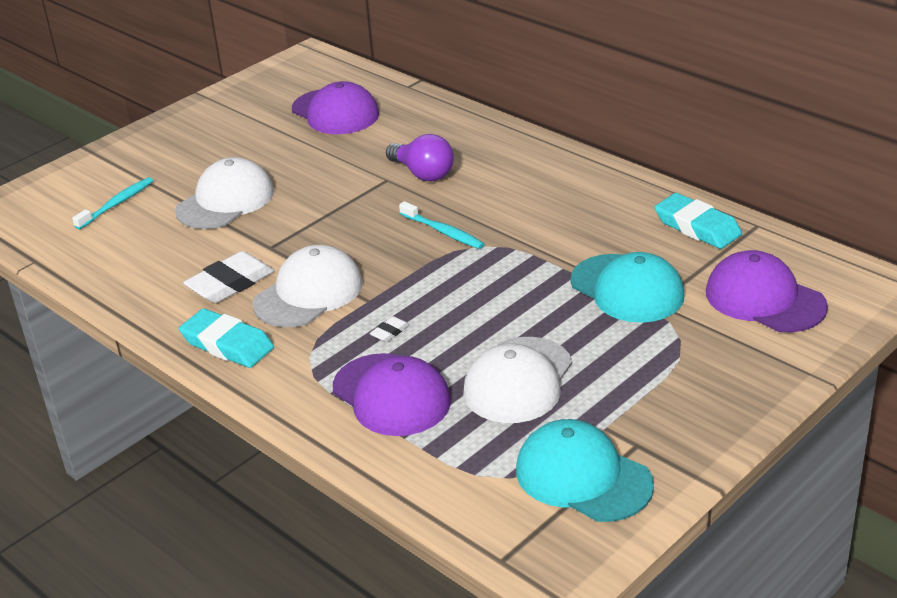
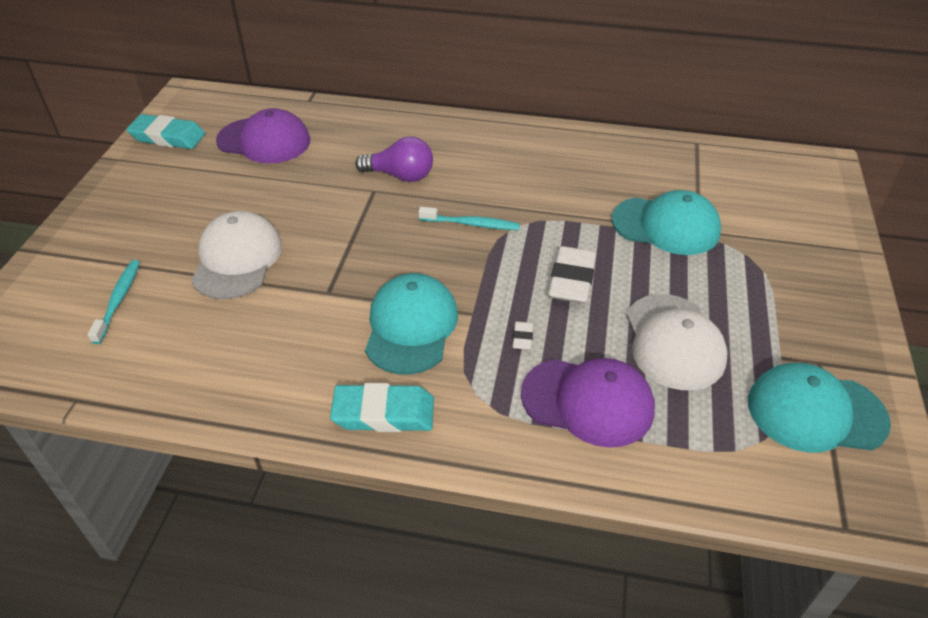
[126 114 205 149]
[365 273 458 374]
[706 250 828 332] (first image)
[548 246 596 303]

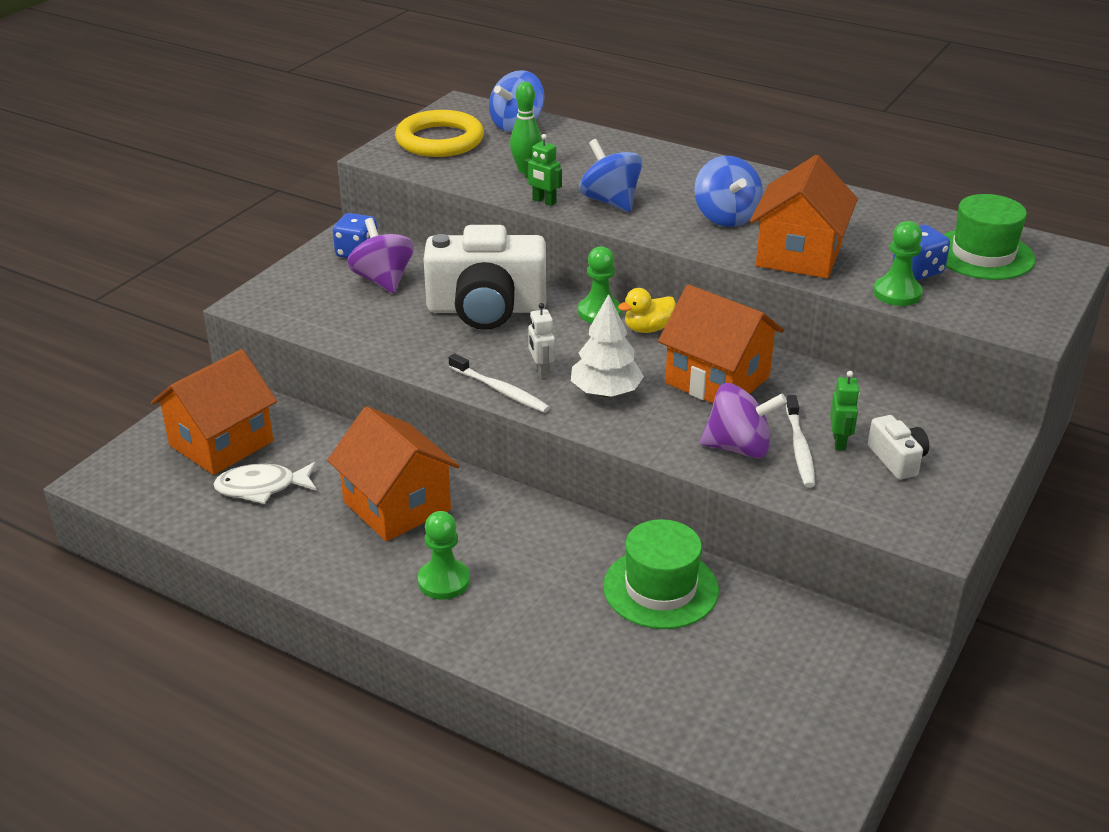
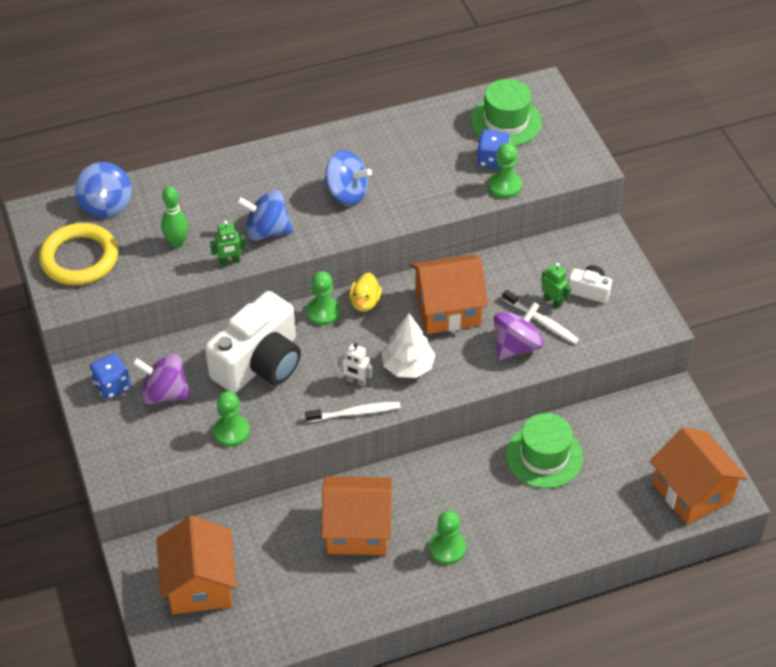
[650 427 748 525]
[213 462 317 504] (first image)
[213 391 250 447]

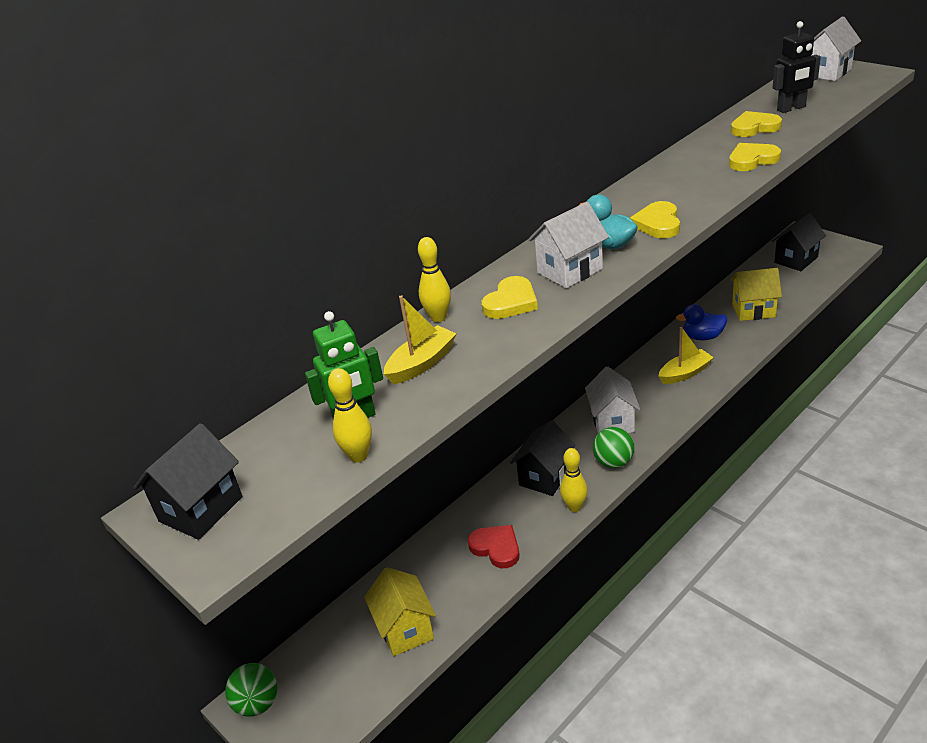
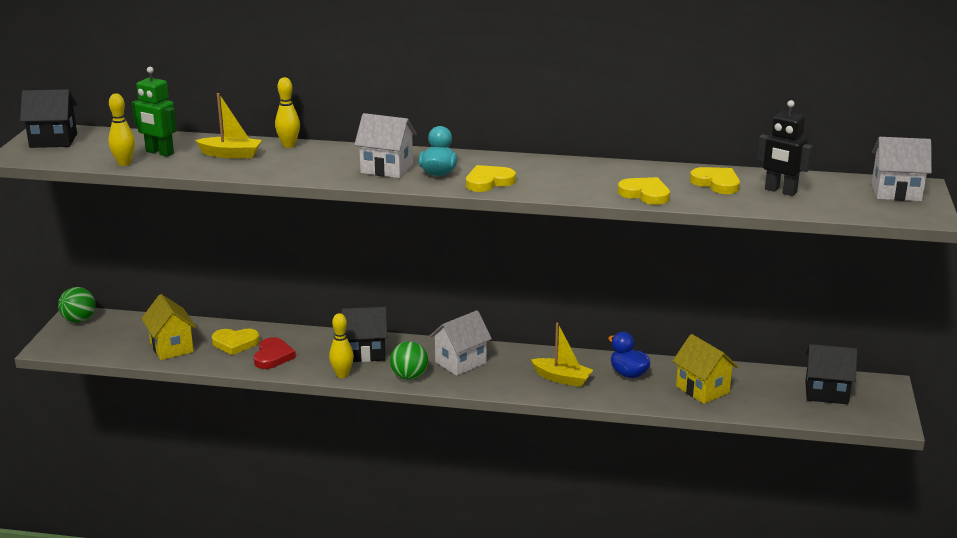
[212 329 260 355]
[141 294 196 360]

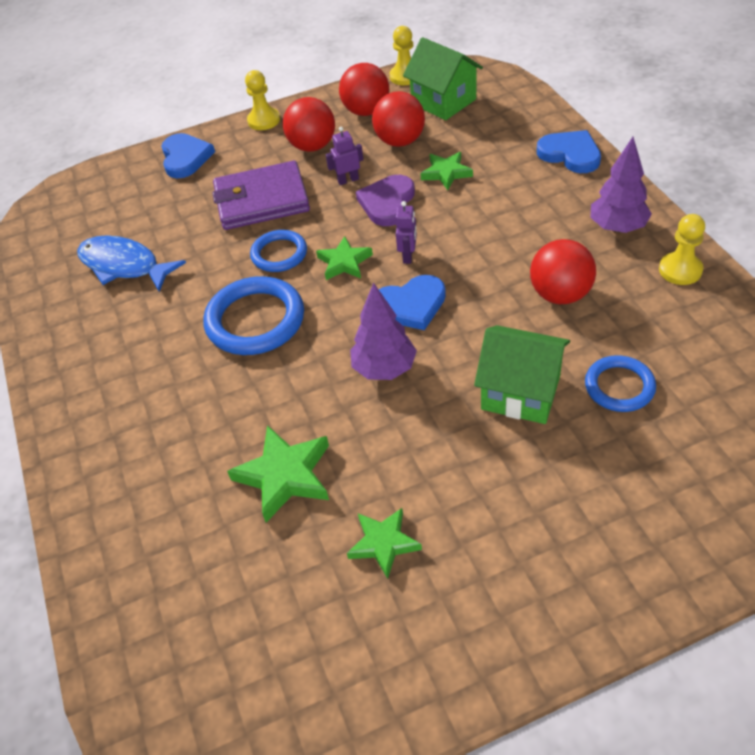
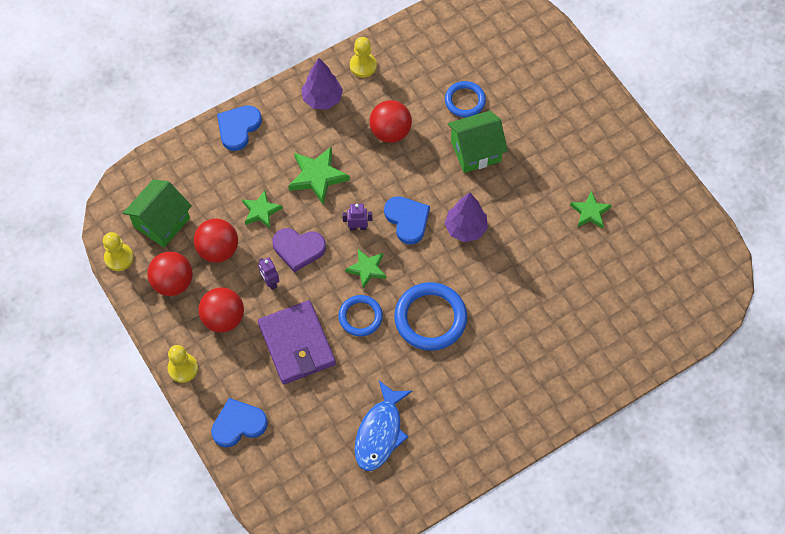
[448 111 508 173]
[288 146 350 204]

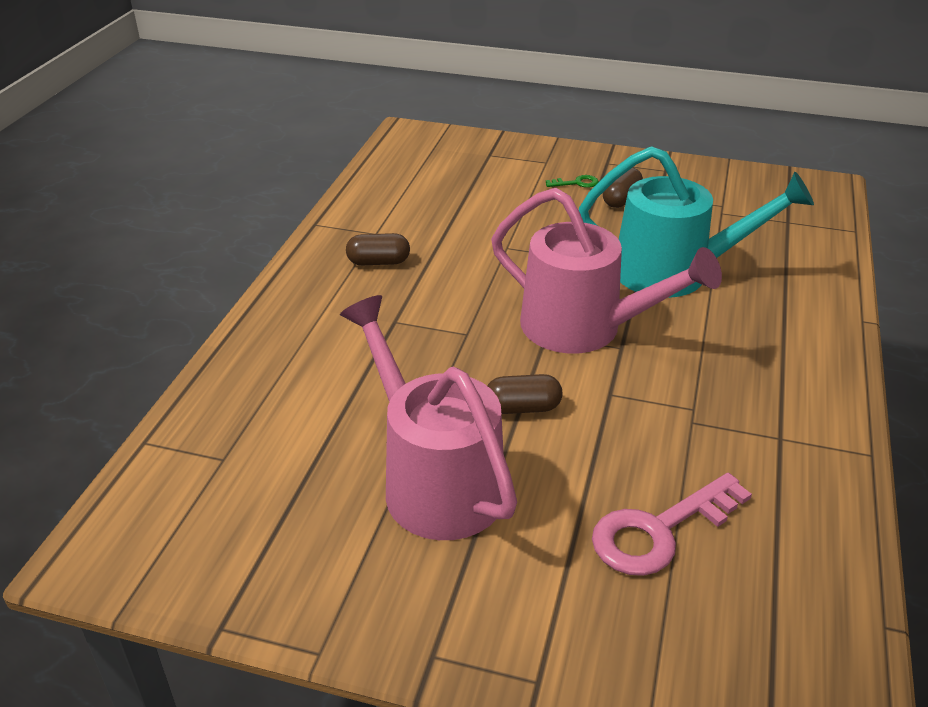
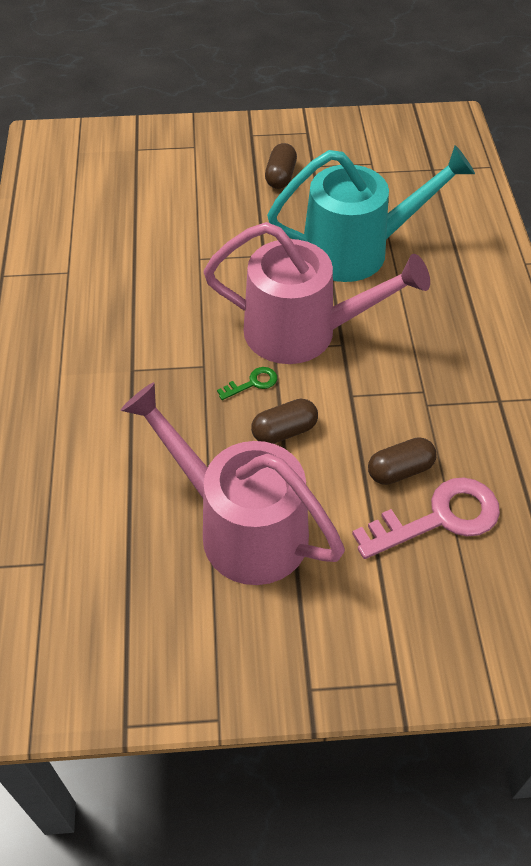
[217 367 277 400]
[368 437 437 485]
[352 477 500 559]

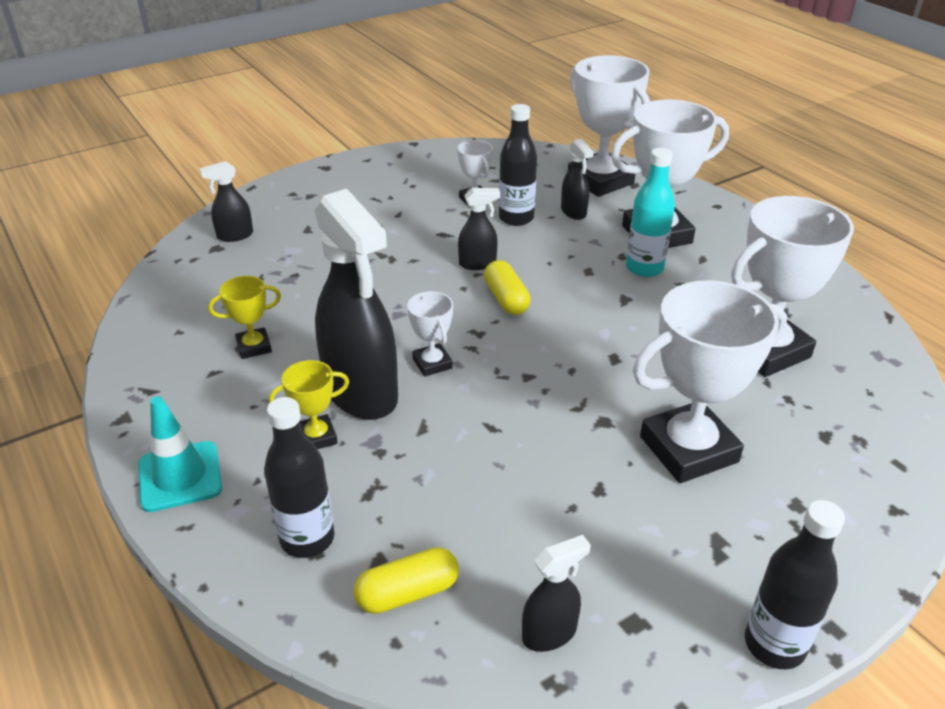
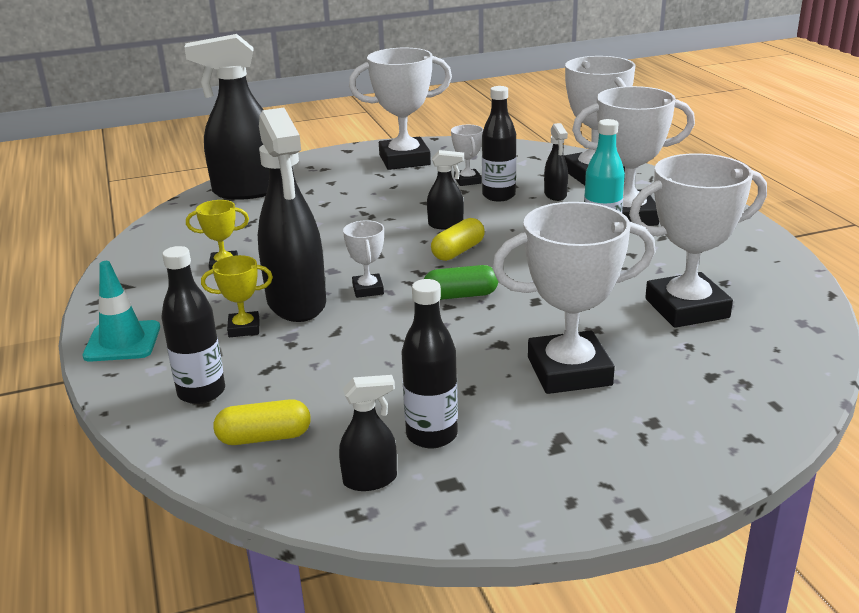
[184 34 269 200]
[431 218 485 261]
[401 279 458 448]
[349 48 452 170]
[424 265 498 300]

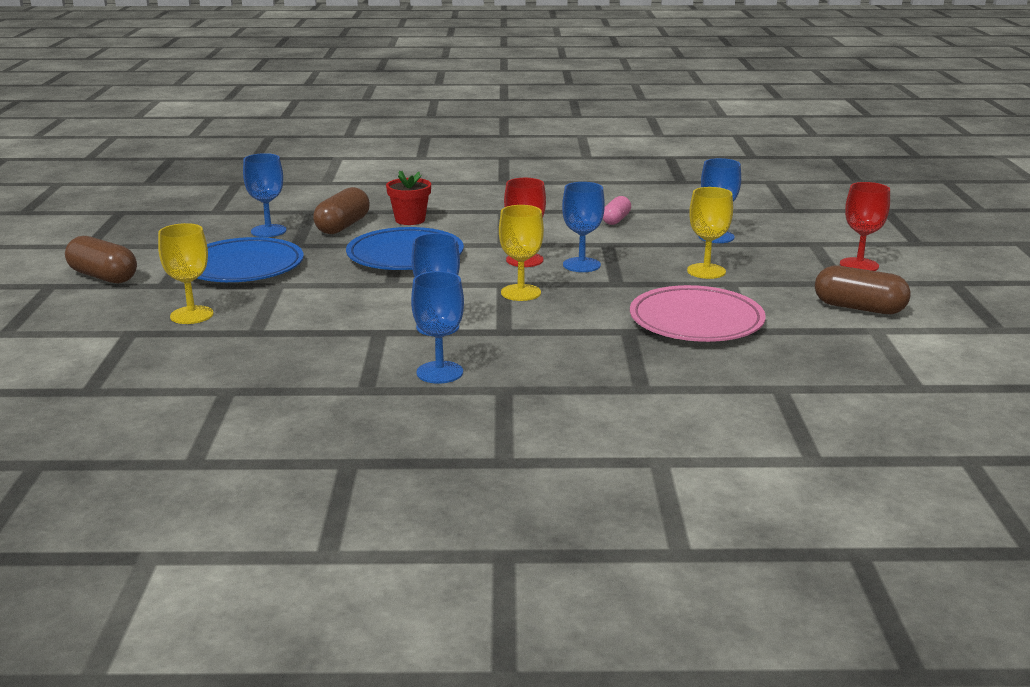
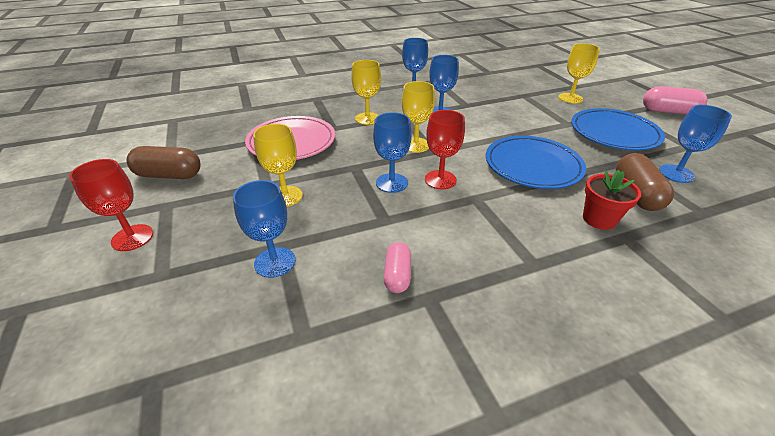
[643 86 707 114]
[351 60 381 125]

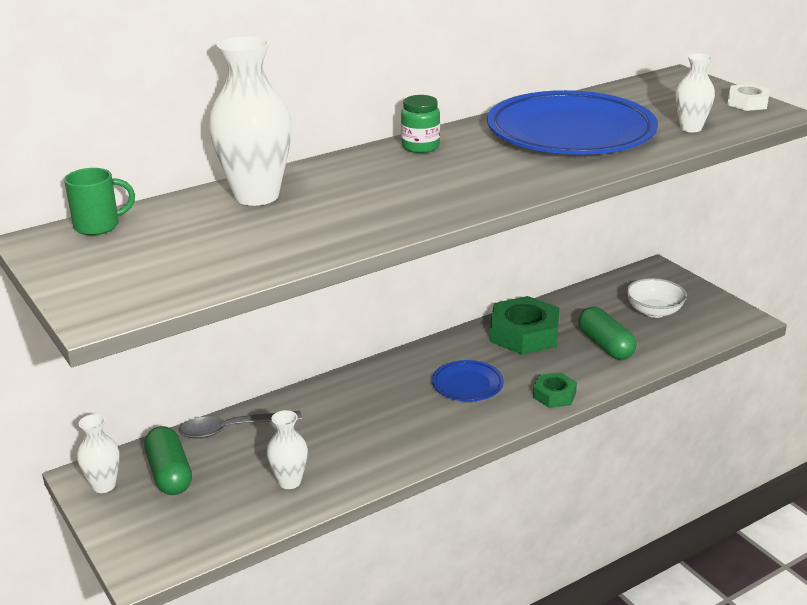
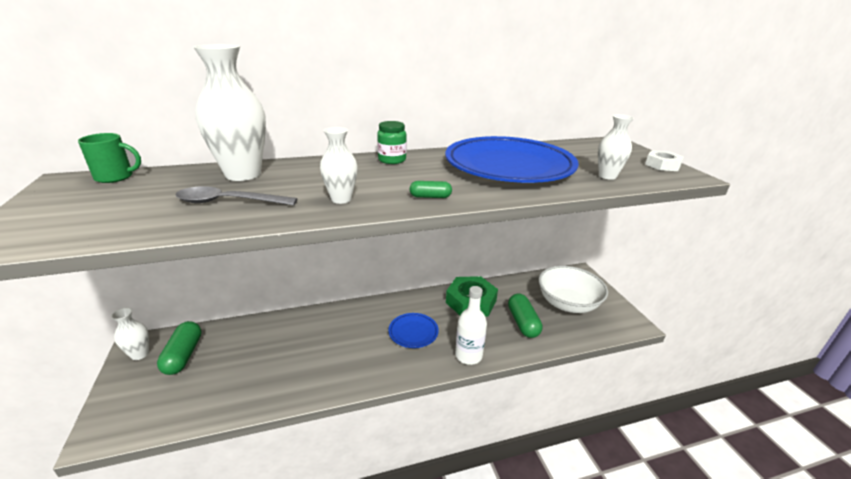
[539 266 608 313]
[455 286 487 365]
[320 127 358 204]
[175 186 297 205]
[410 181 452 198]

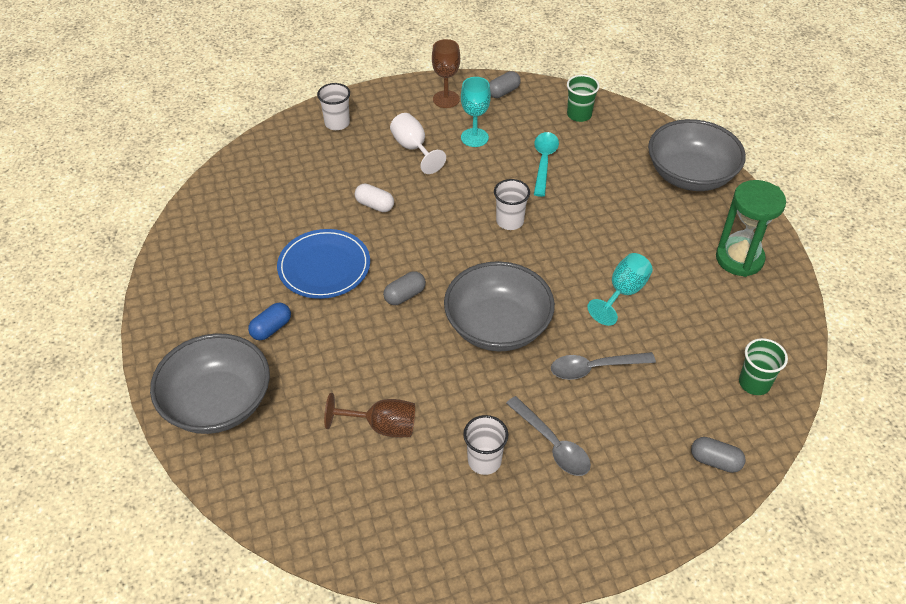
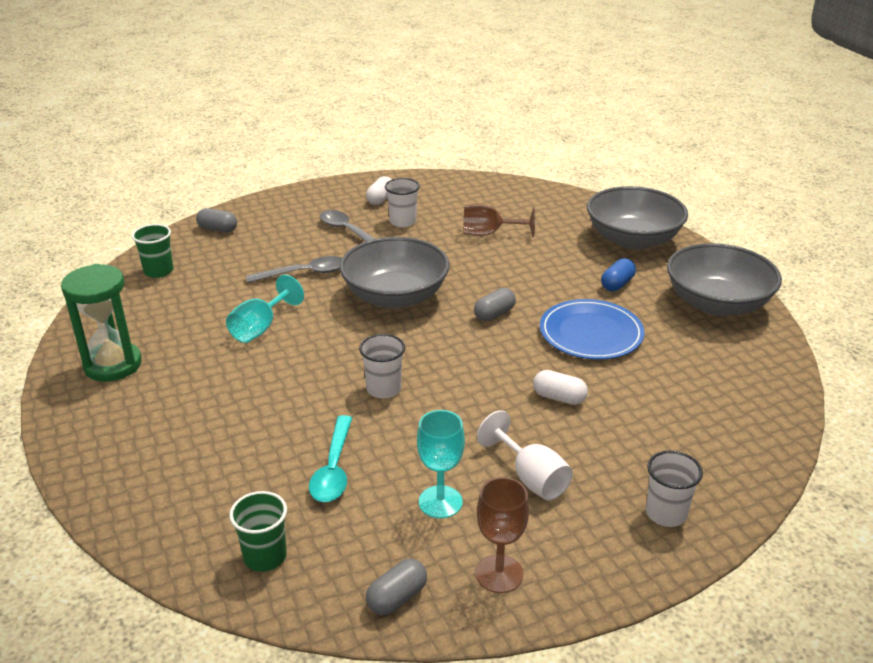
[667 243 782 316]
[366 176 392 205]

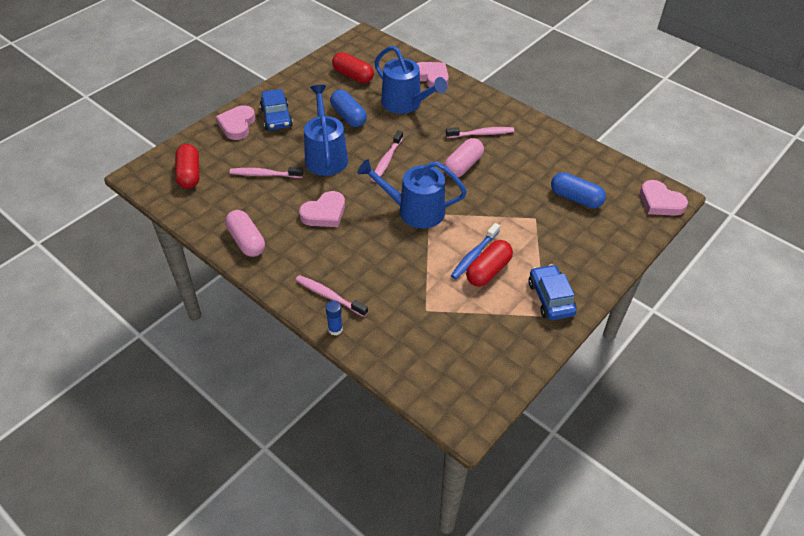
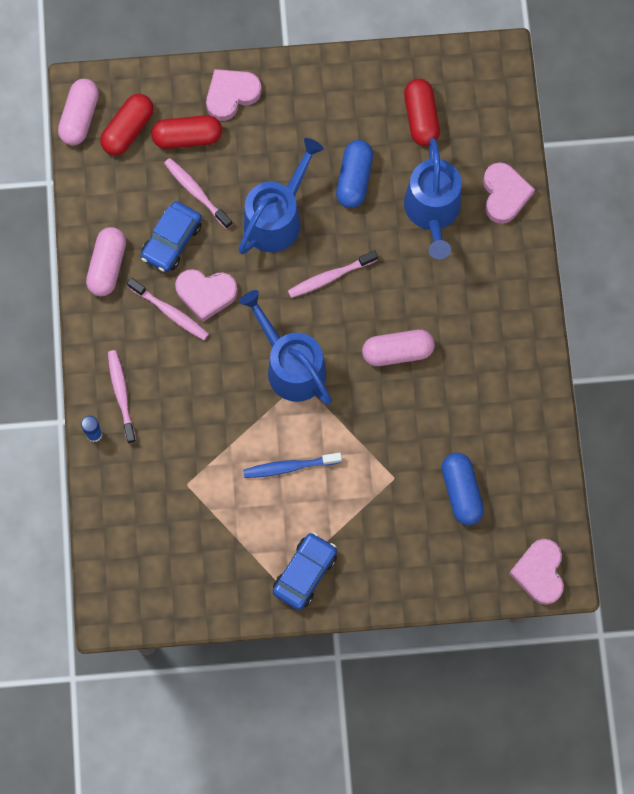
[141 201 202 272]
[127 278 209 340]
[151 115 222 149]
[58 79 99 145]

